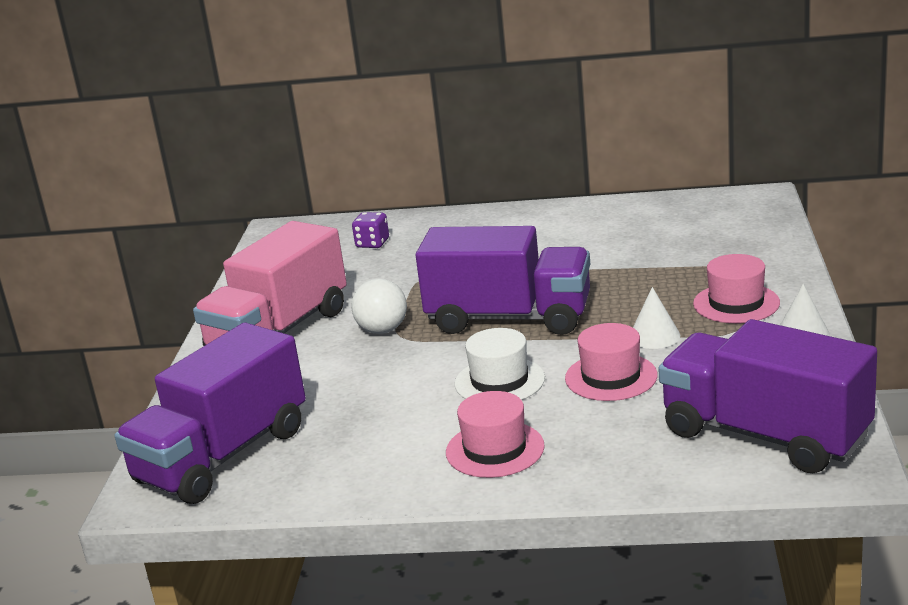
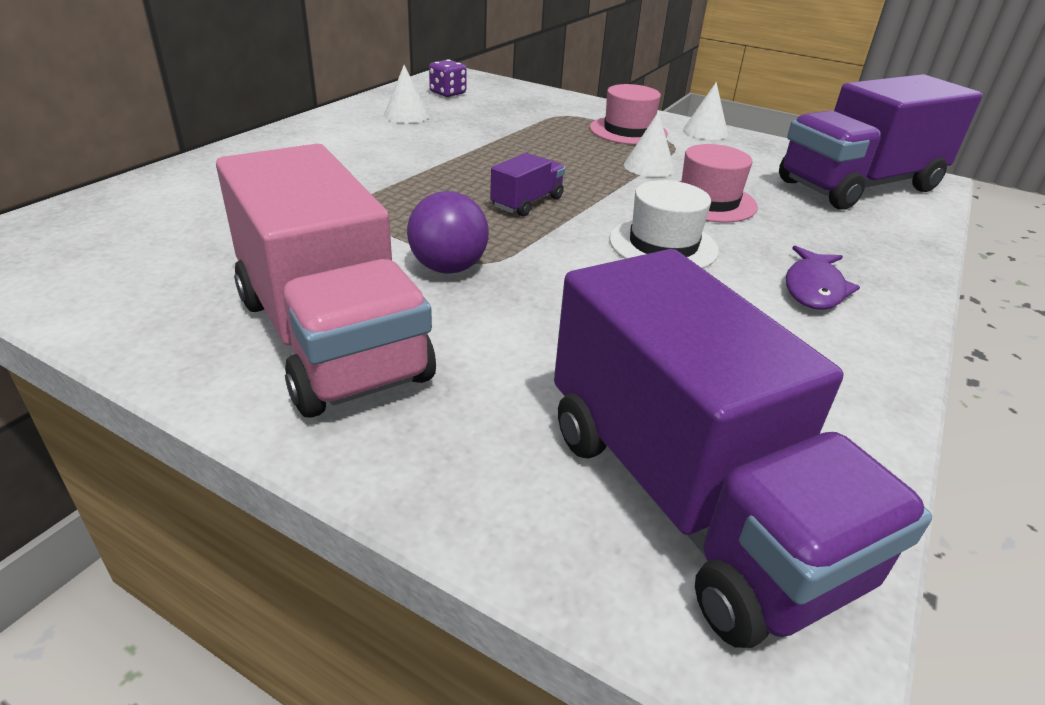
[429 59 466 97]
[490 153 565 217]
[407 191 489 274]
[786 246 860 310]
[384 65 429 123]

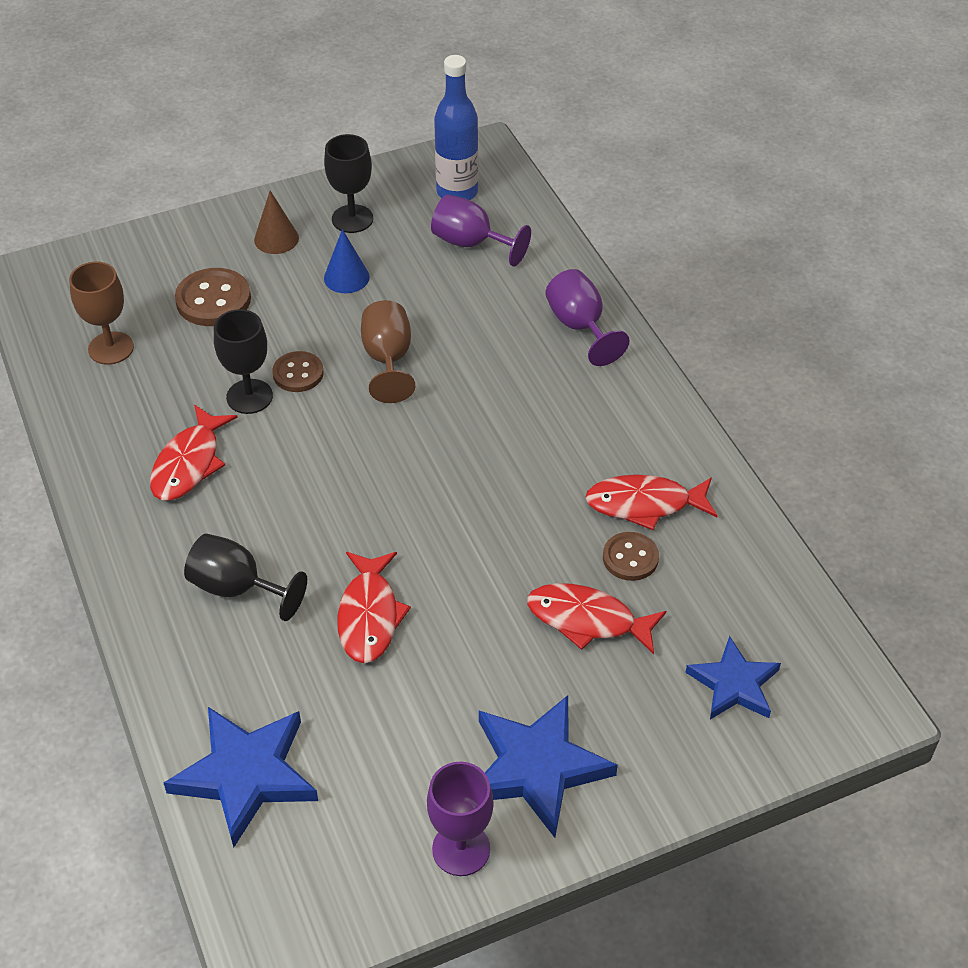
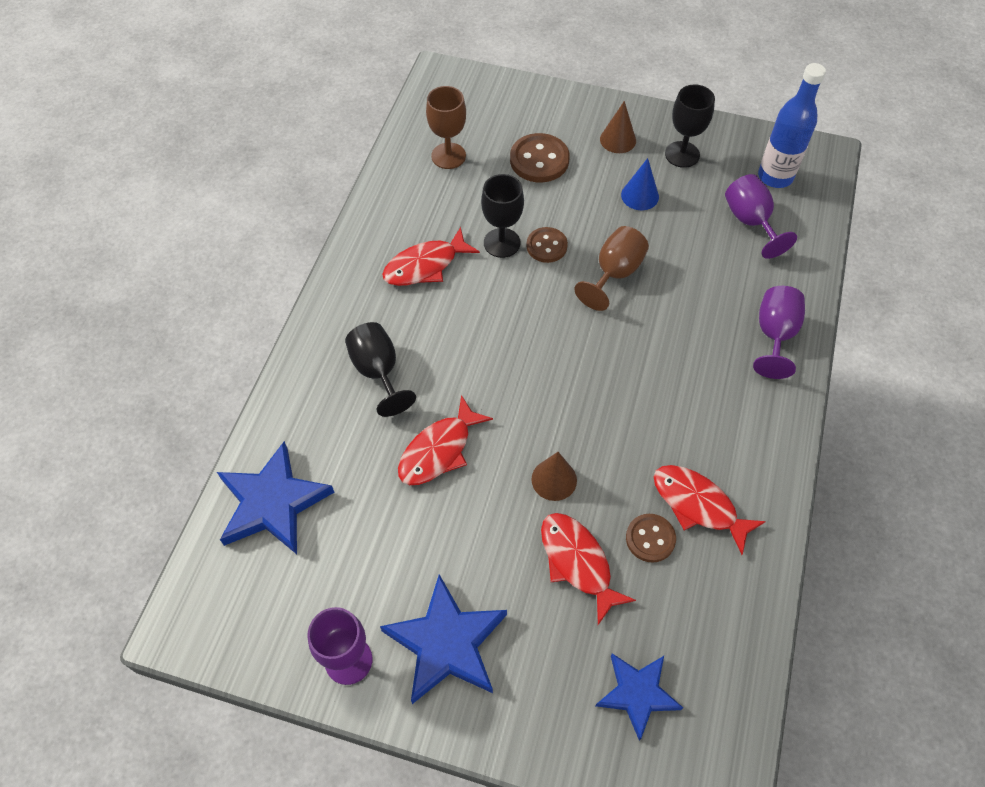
[531 452 577 501]

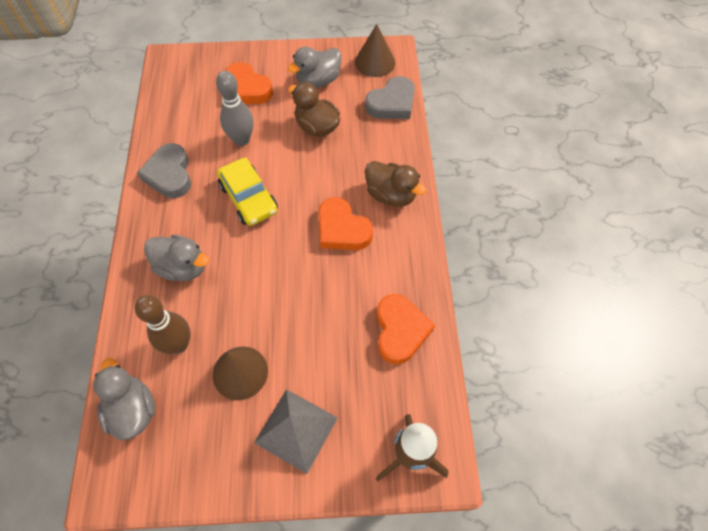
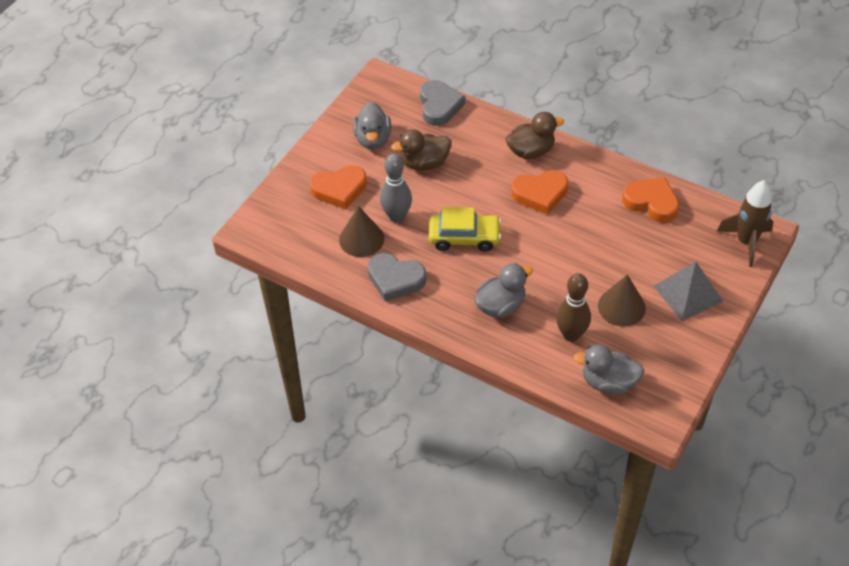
[339 206 384 257]

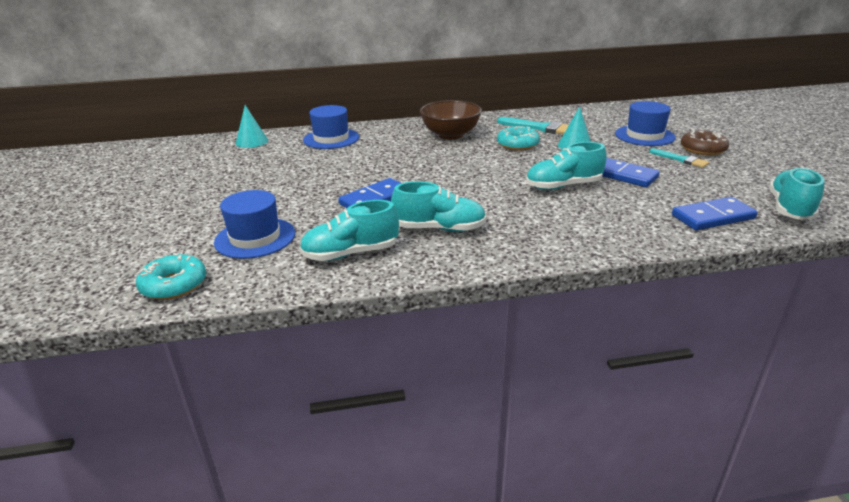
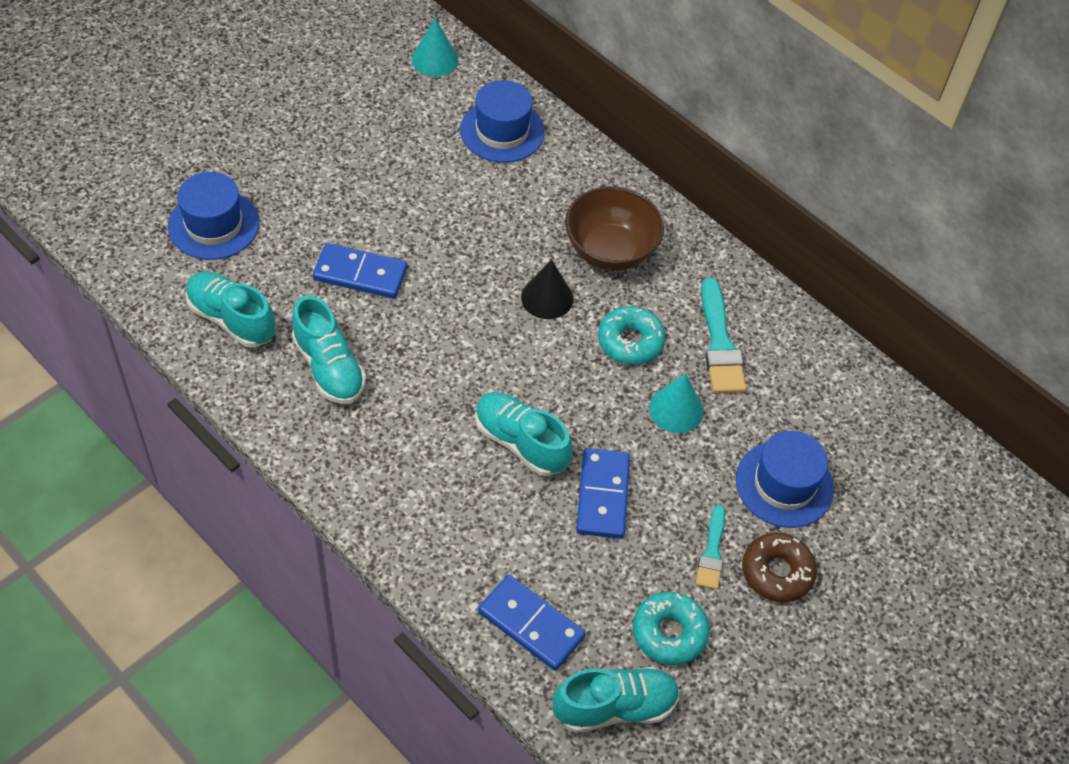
[633 592 709 665]
[521 259 573 319]

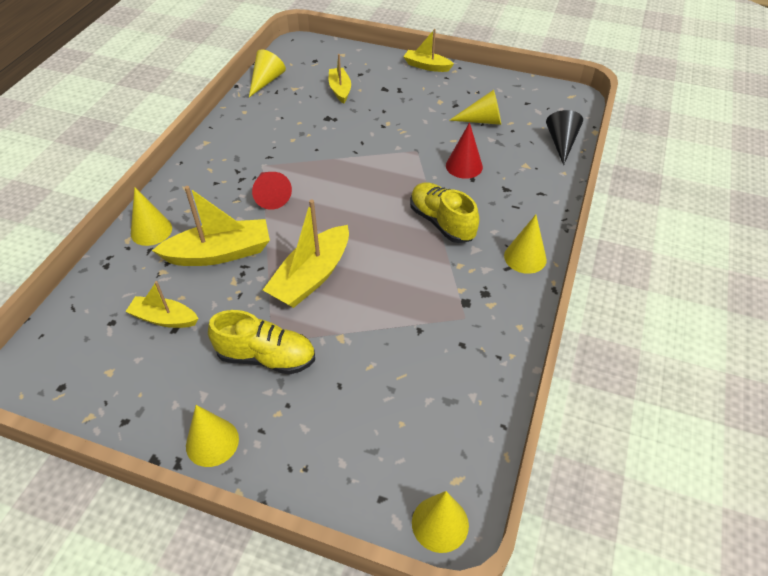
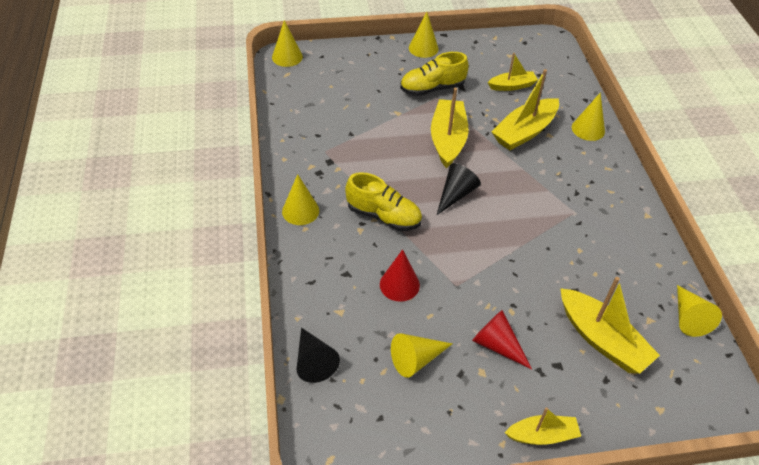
[560 277 660 374]
[472 310 532 369]
[437 163 481 215]

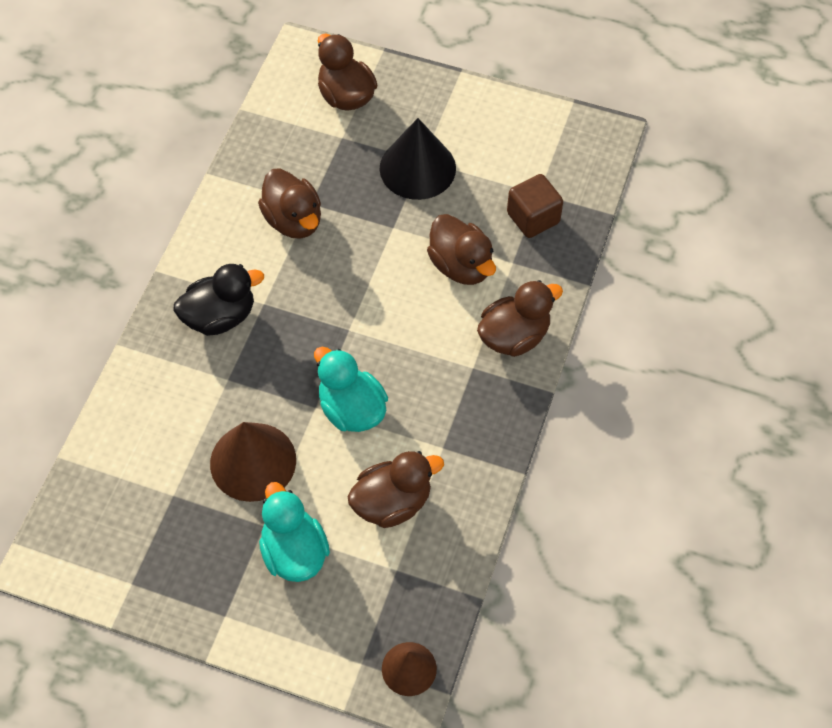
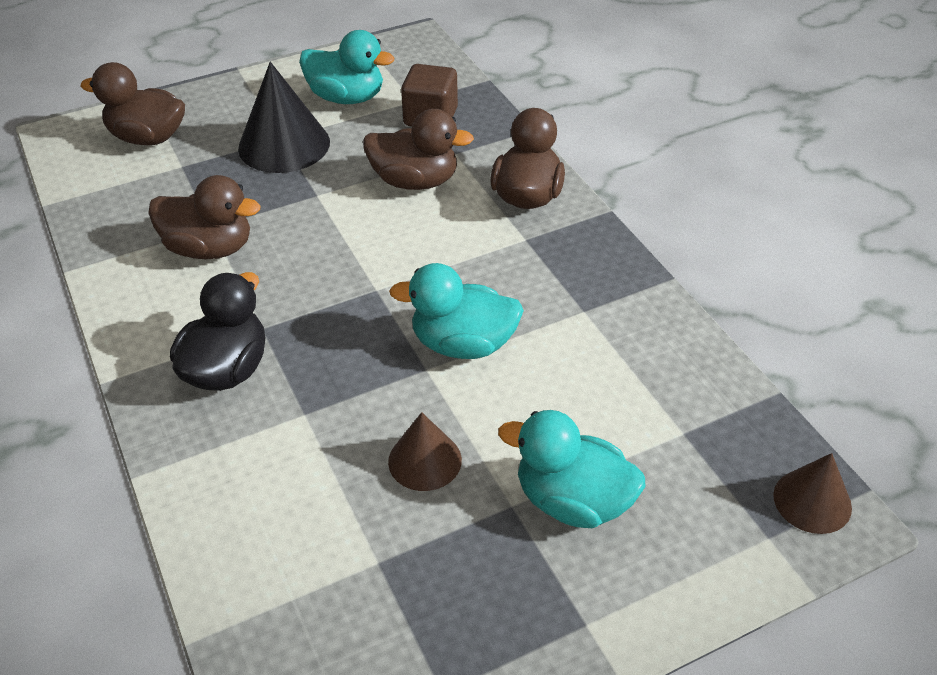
[388 412 462 491]
[347 451 444 528] (first image)
[299 30 394 104]

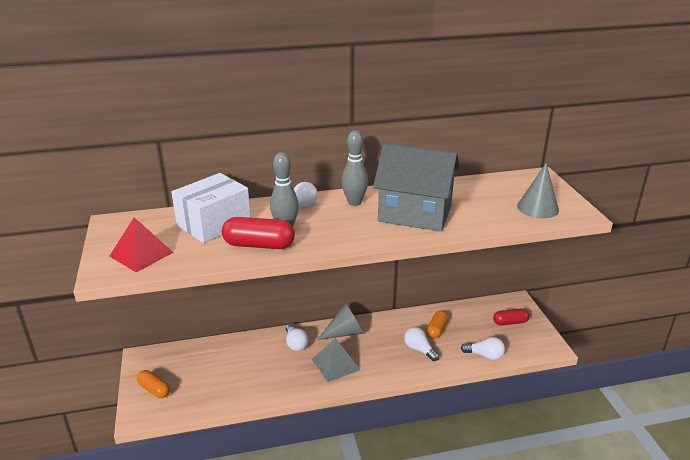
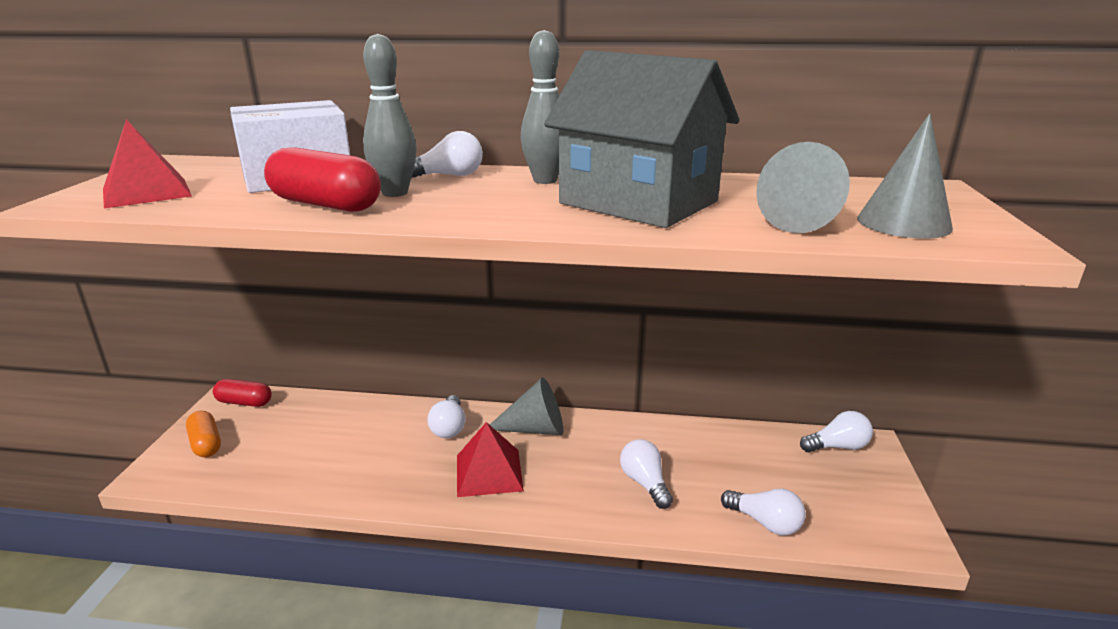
[213 379 272 407]
[426 311 448 339] (first image)
[457 422 524 497]
[756 142 850 233]
[800 411 873 452]

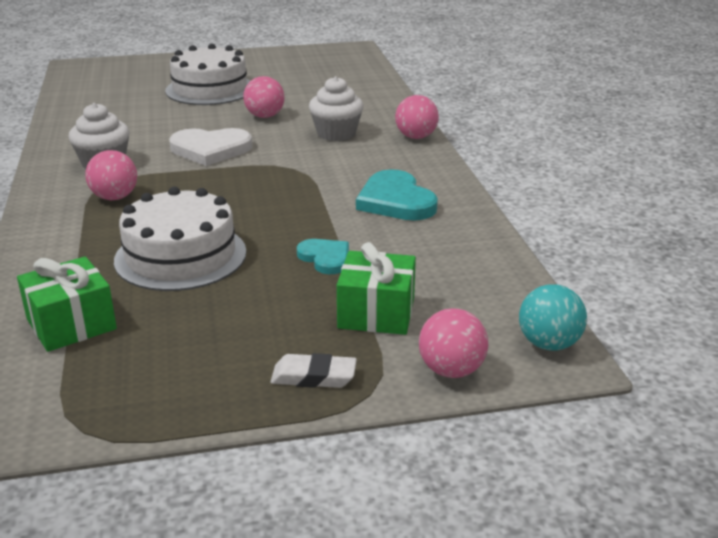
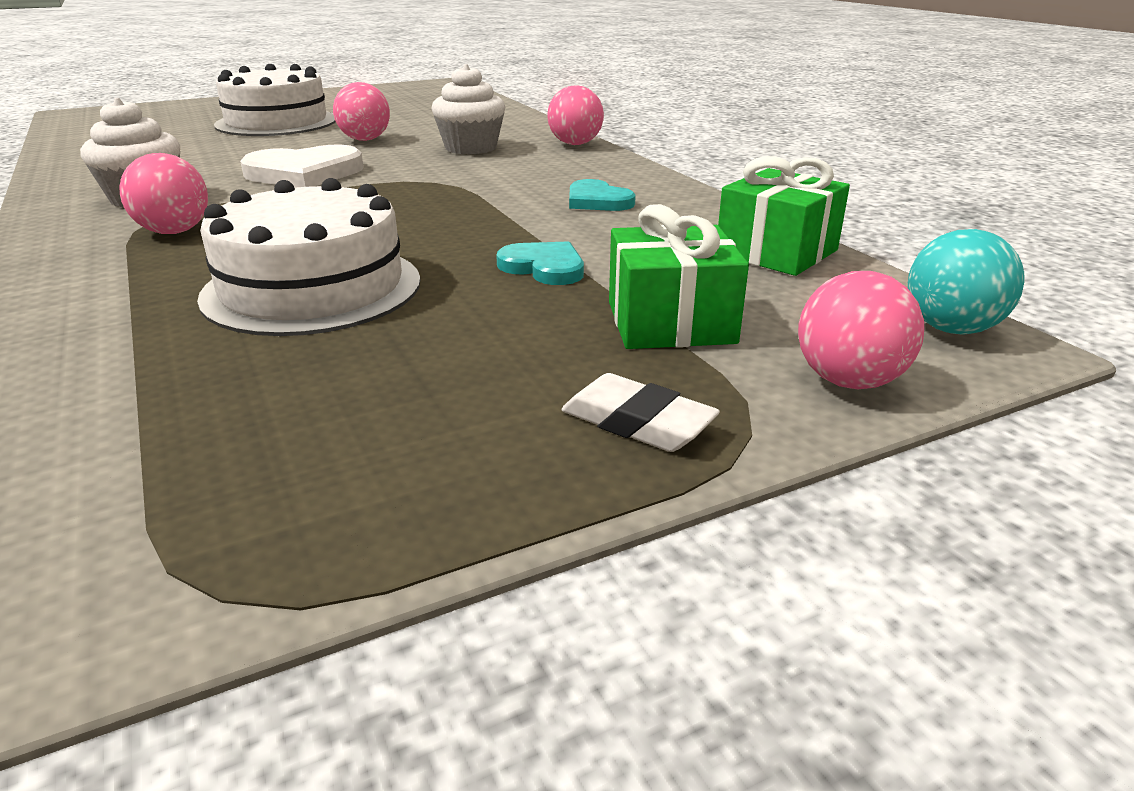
[569 179 636 211]
[718 156 850 276]
[561 373 720 452]

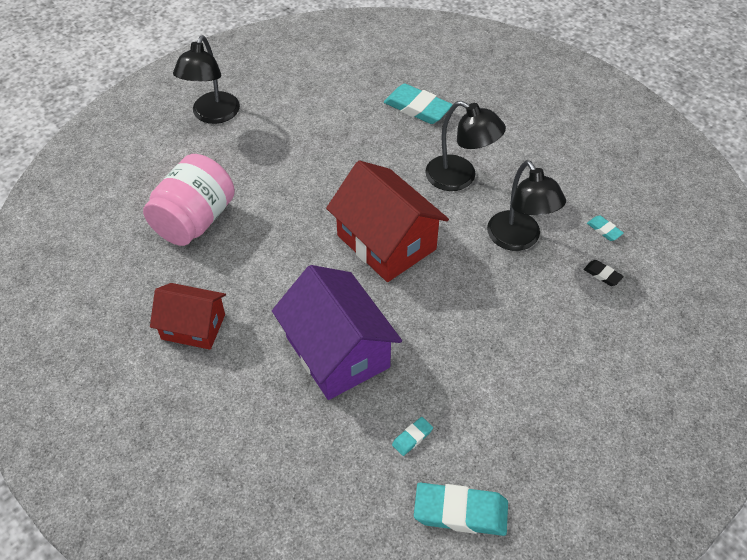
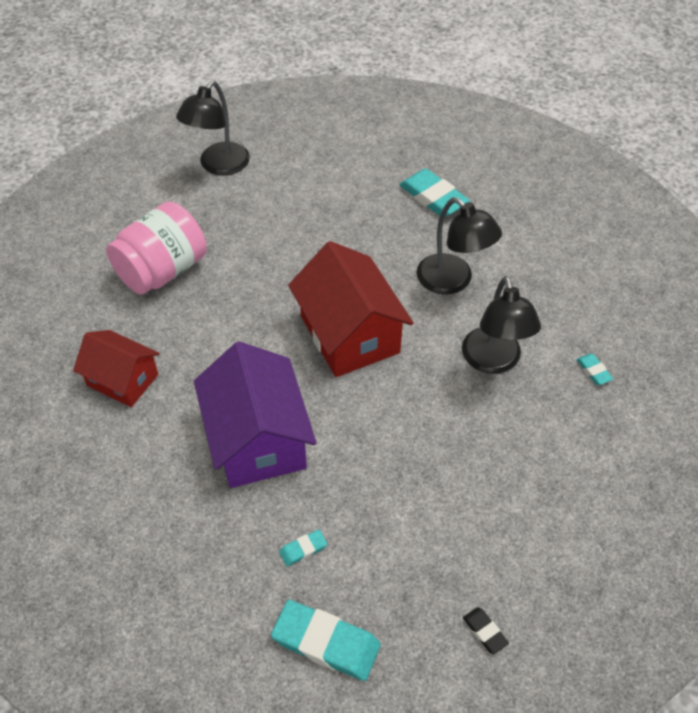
[463 607 509 654]

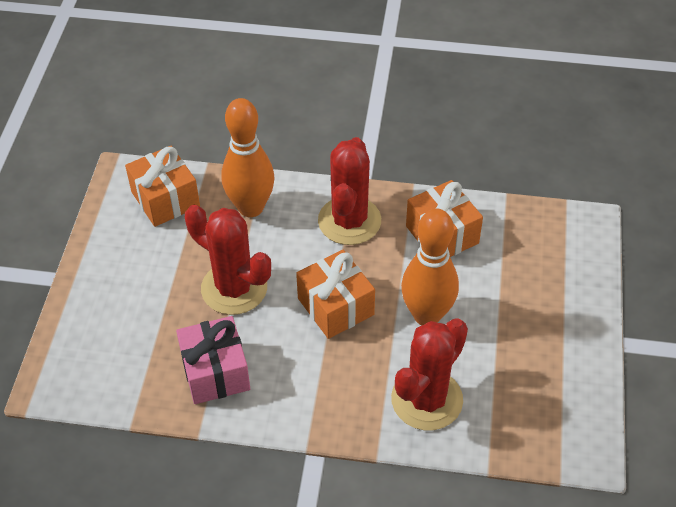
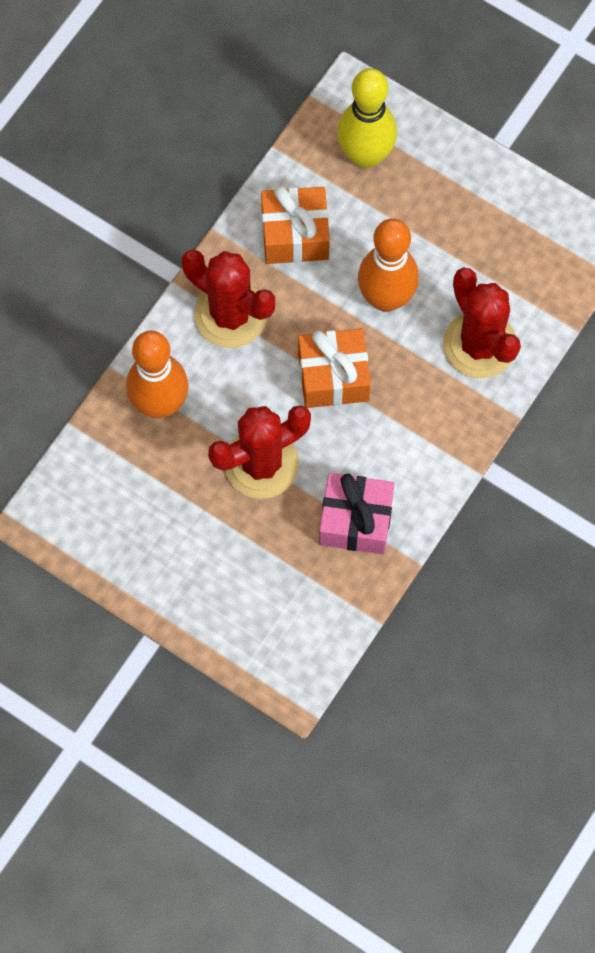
[125 146 200 227] (first image)
[337 68 397 169]

